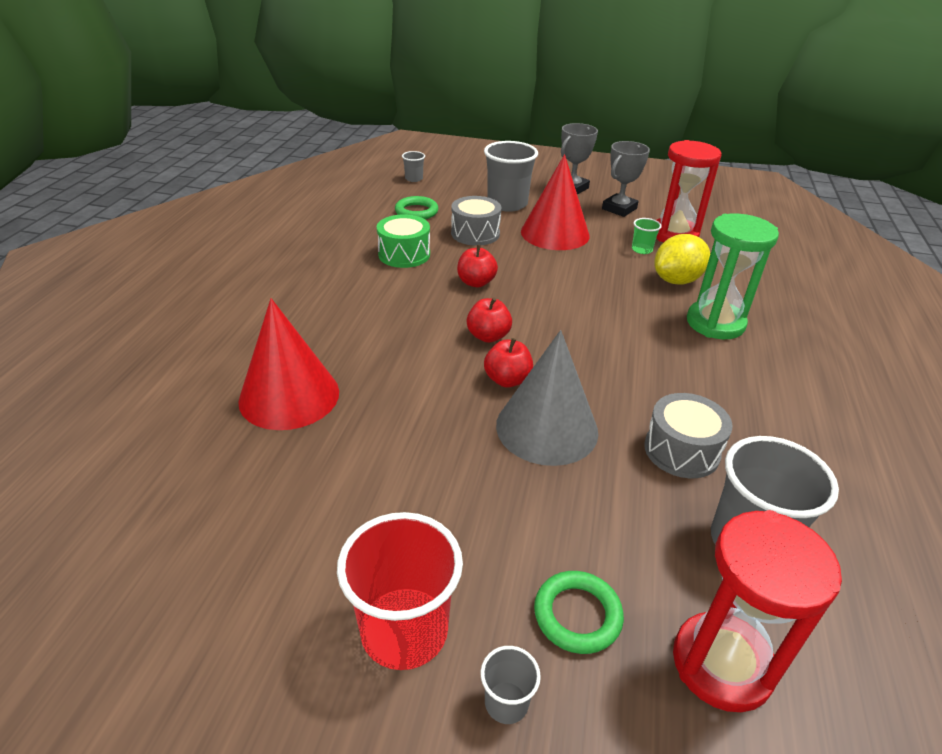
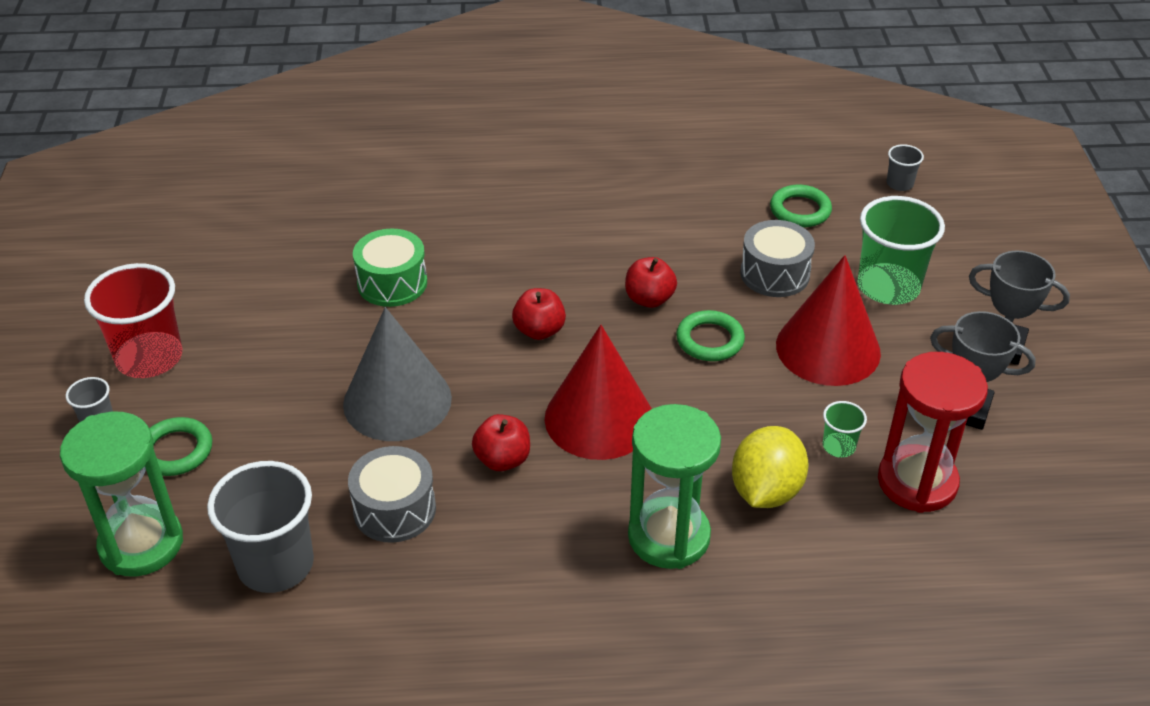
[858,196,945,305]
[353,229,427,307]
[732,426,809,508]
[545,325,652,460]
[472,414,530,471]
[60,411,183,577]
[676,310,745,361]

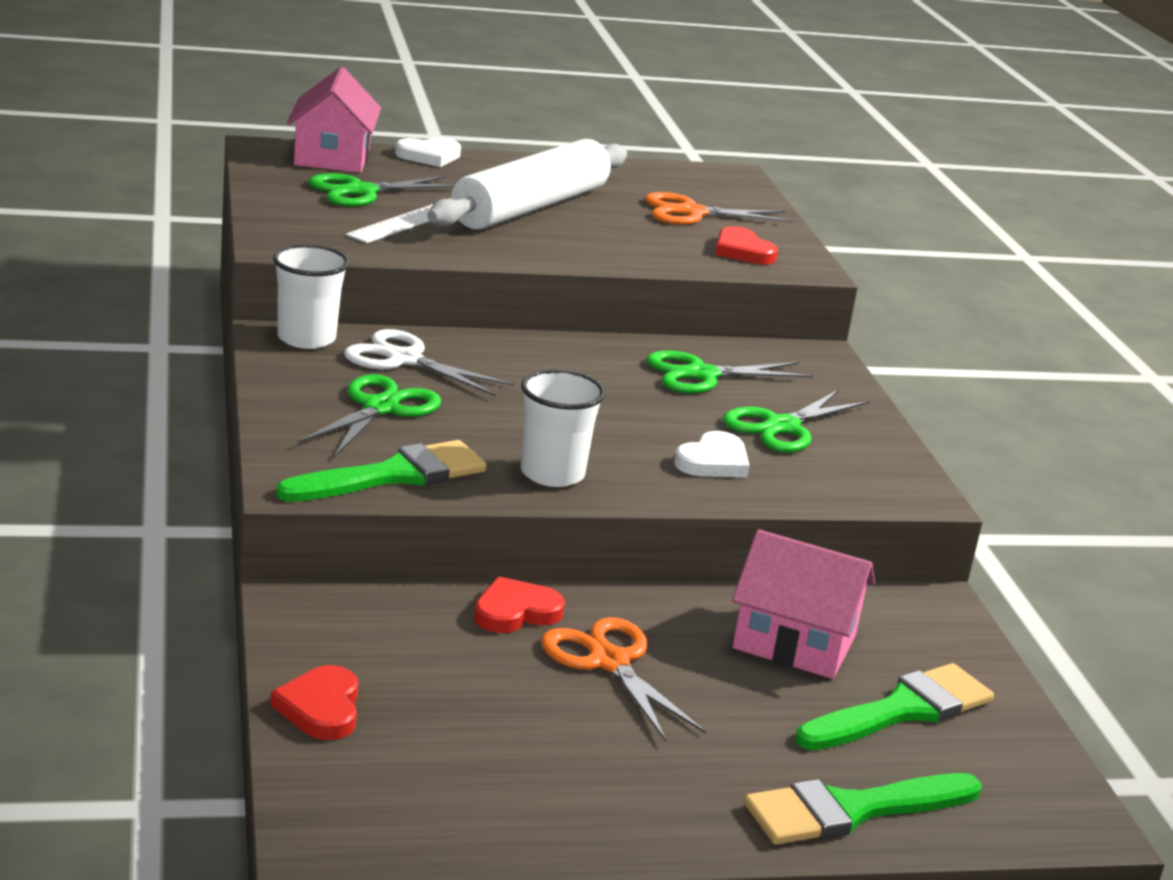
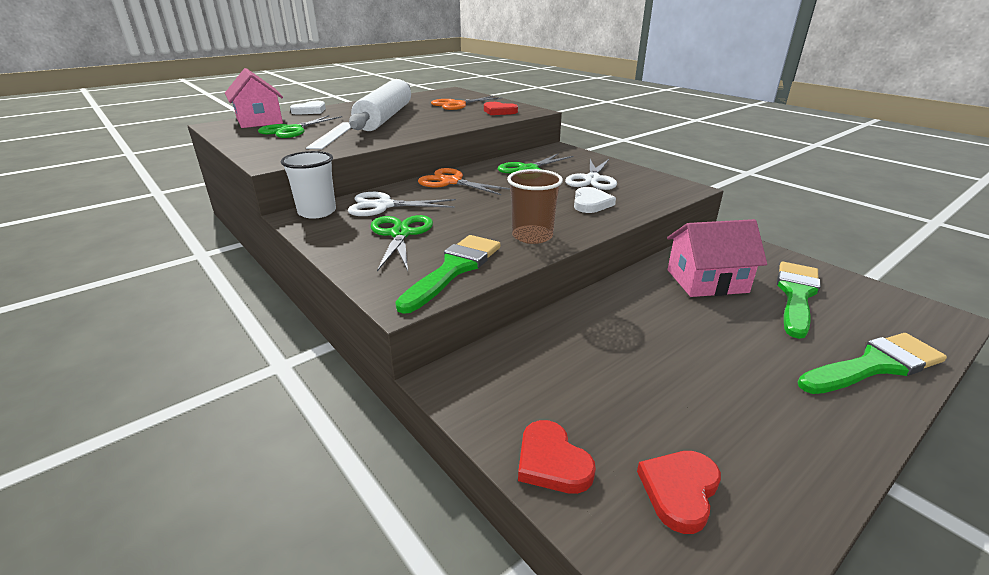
[507,169,563,244]
[565,159,617,190]
[637,451,721,534]
[418,168,510,195]
[798,333,947,394]

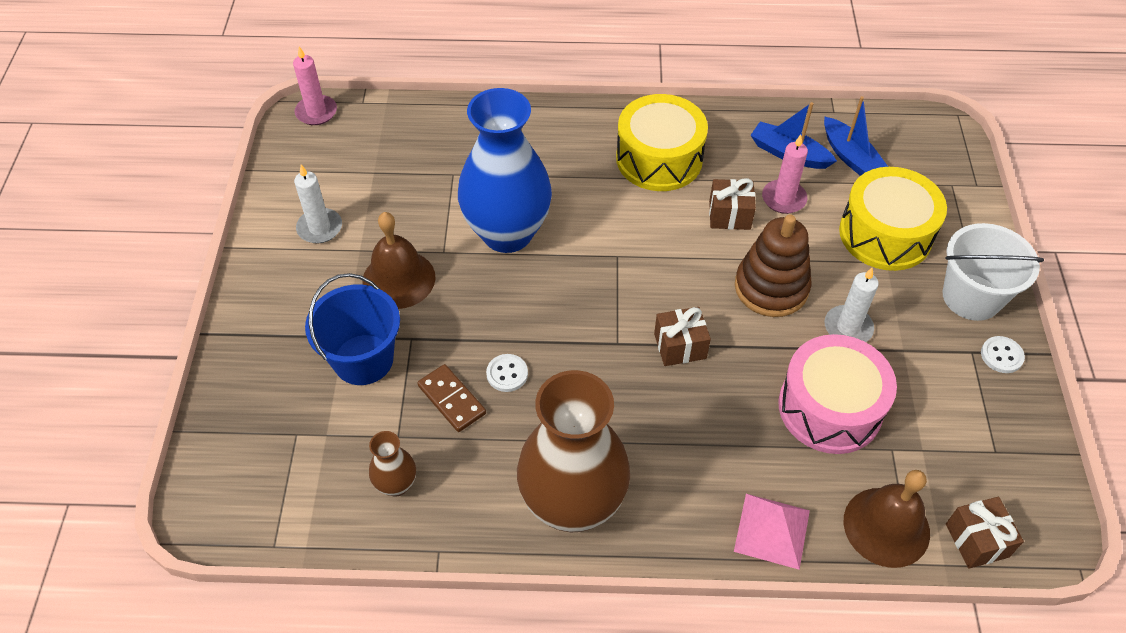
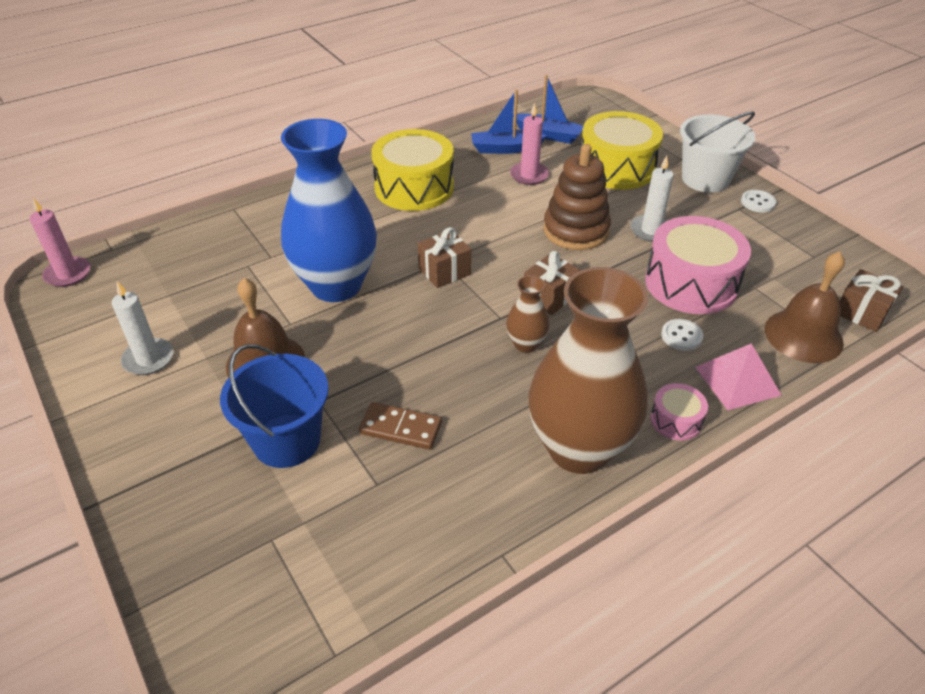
[418,227,471,288]
[661,319,703,351]
[506,275,550,353]
[651,383,708,441]

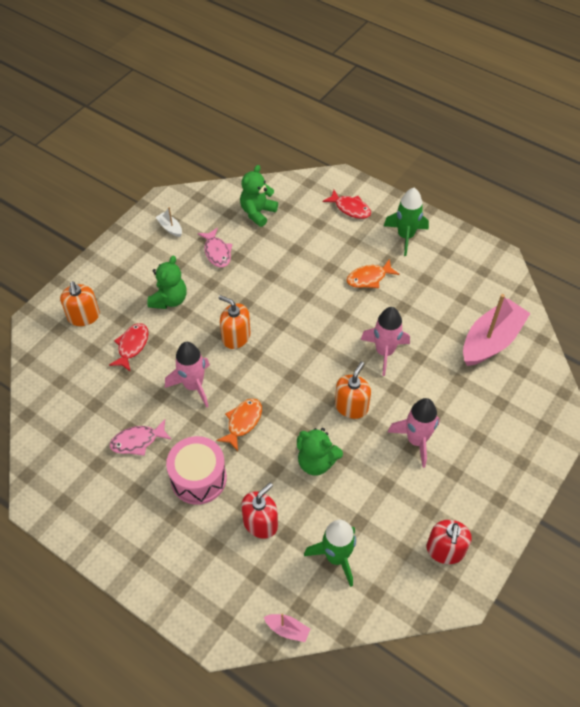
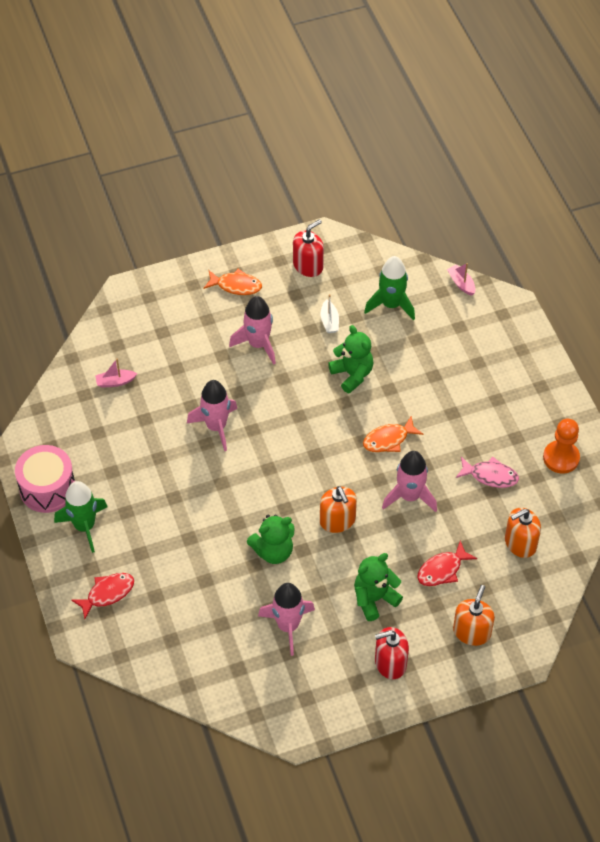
[247,514,294,564]
[71,573,134,619]
[321,294,339,333]
[258,583,315,656]
[203,269,262,295]
[95,358,137,388]
[505,508,541,558]
[15,445,75,513]
[375,627,409,679]
[543,419,580,473]

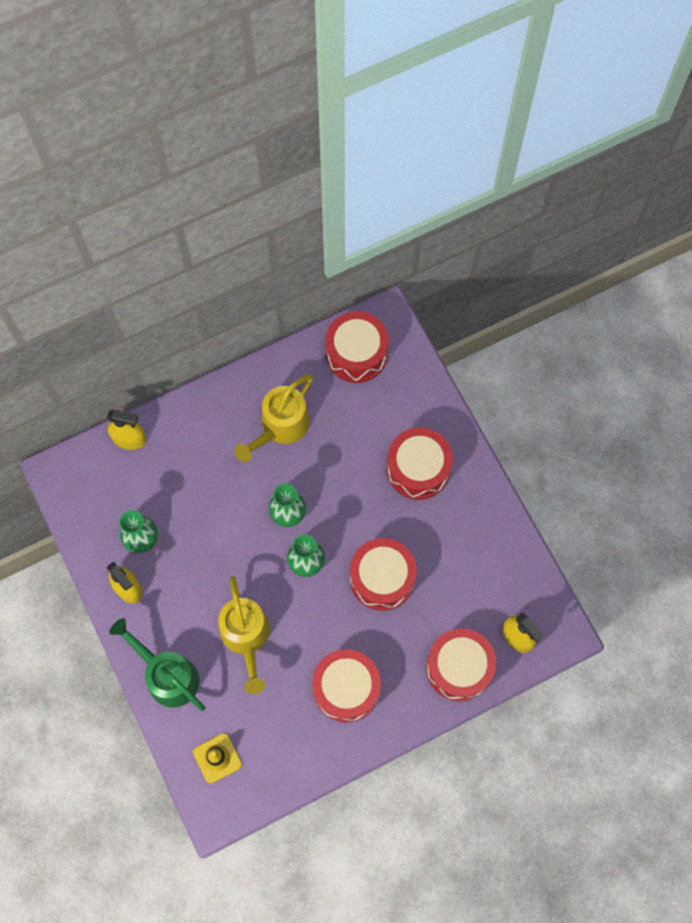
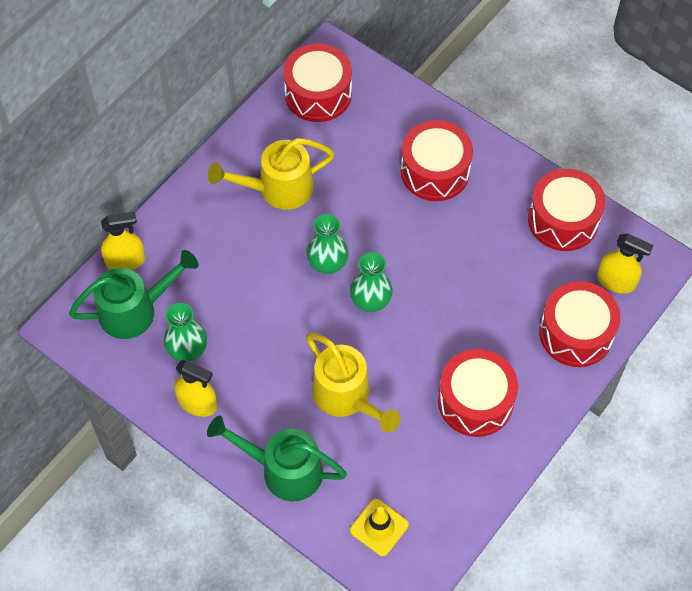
[208,138,335,210]
[528,169,605,251]
[69,250,198,339]

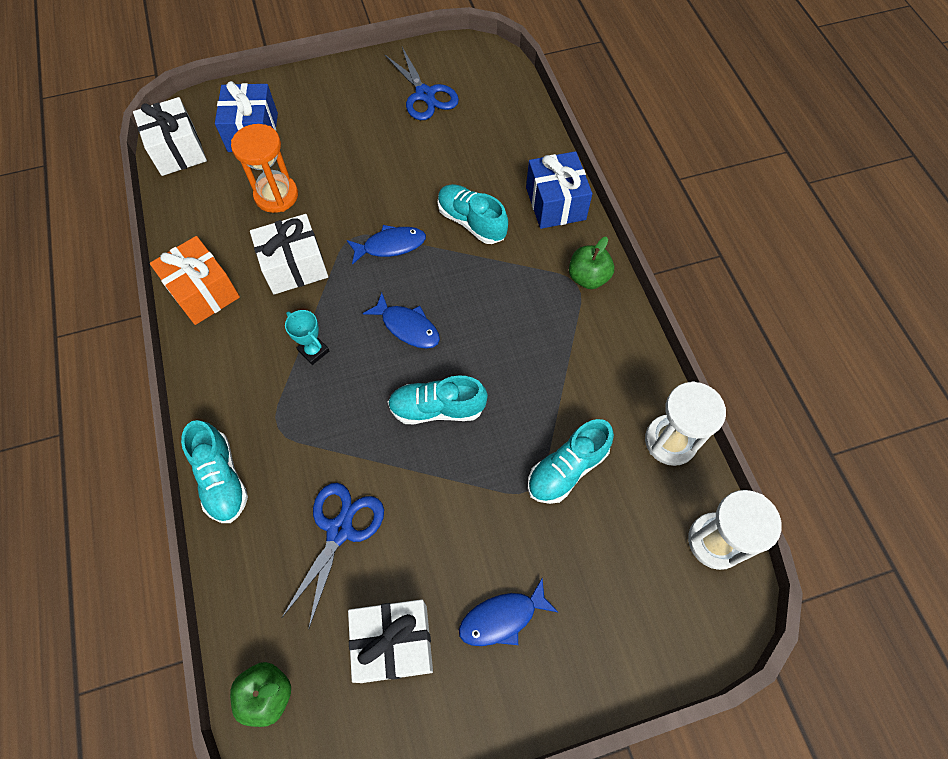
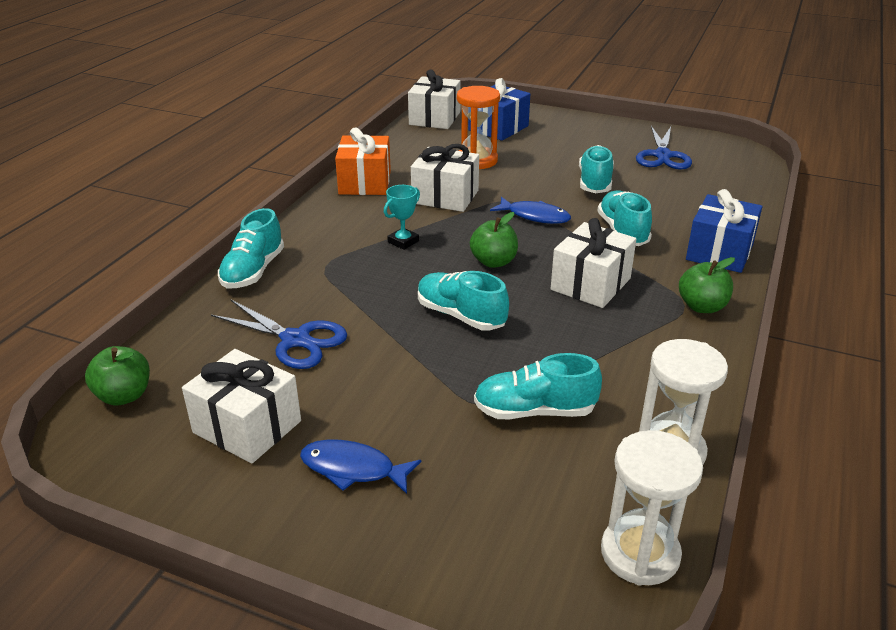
[470,212,518,268]
[384,185,420,250]
[211,299,347,369]
[579,145,614,193]
[551,218,636,308]

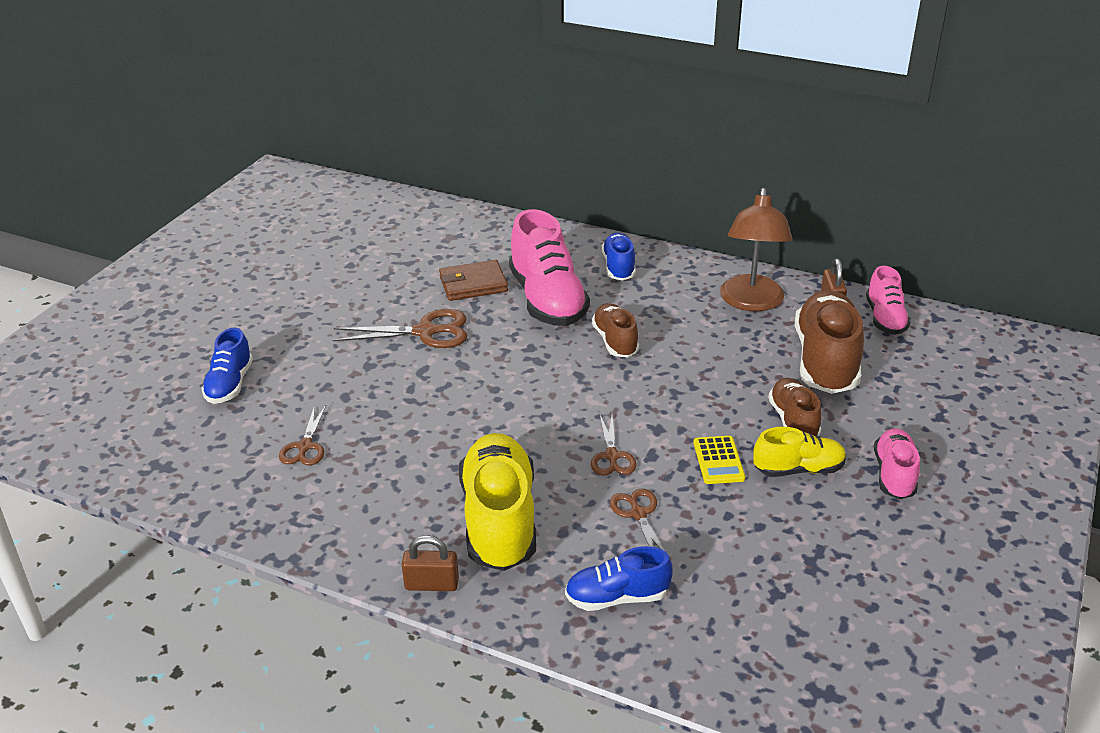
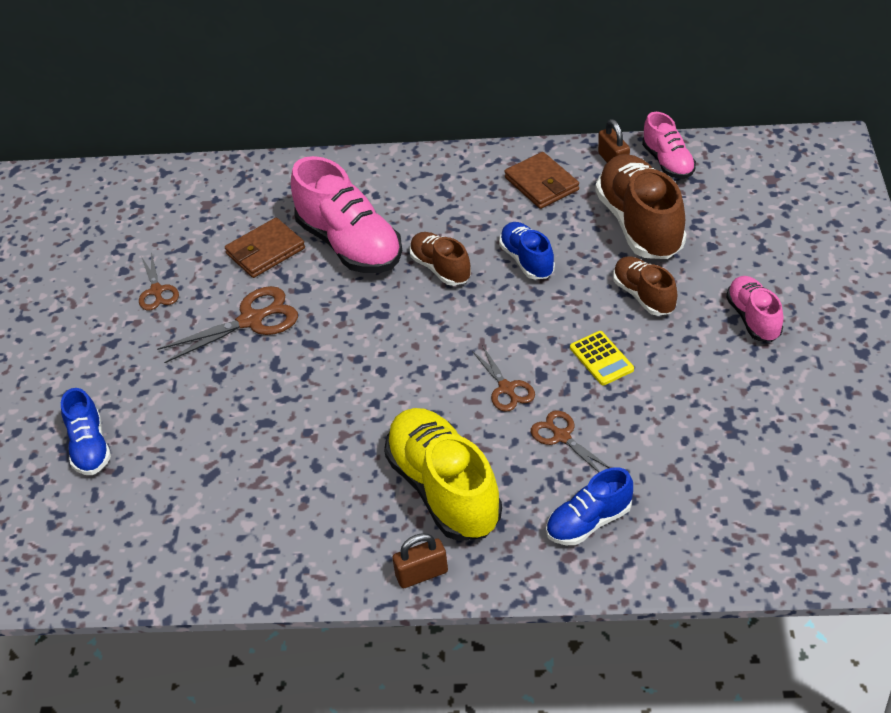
[504,152,579,209]
[499,222,555,279]
[139,252,179,310]
[753,427,846,477] (first image)

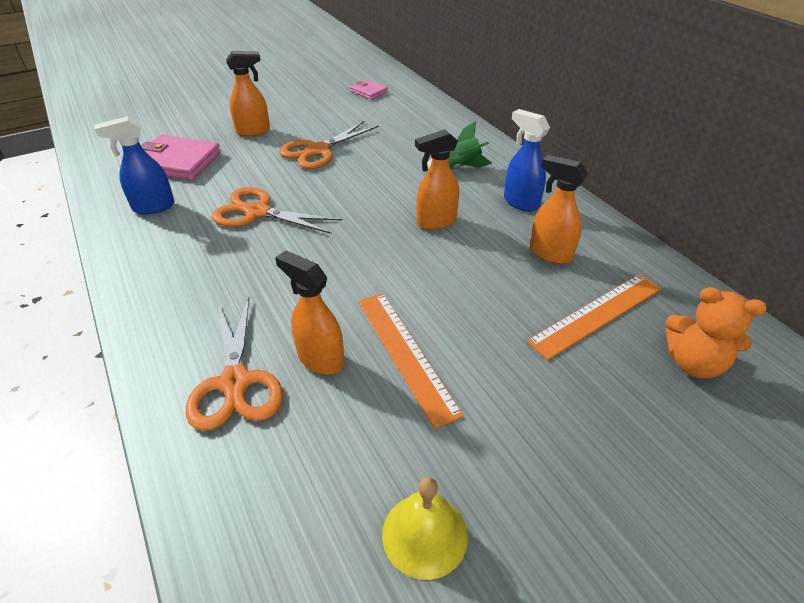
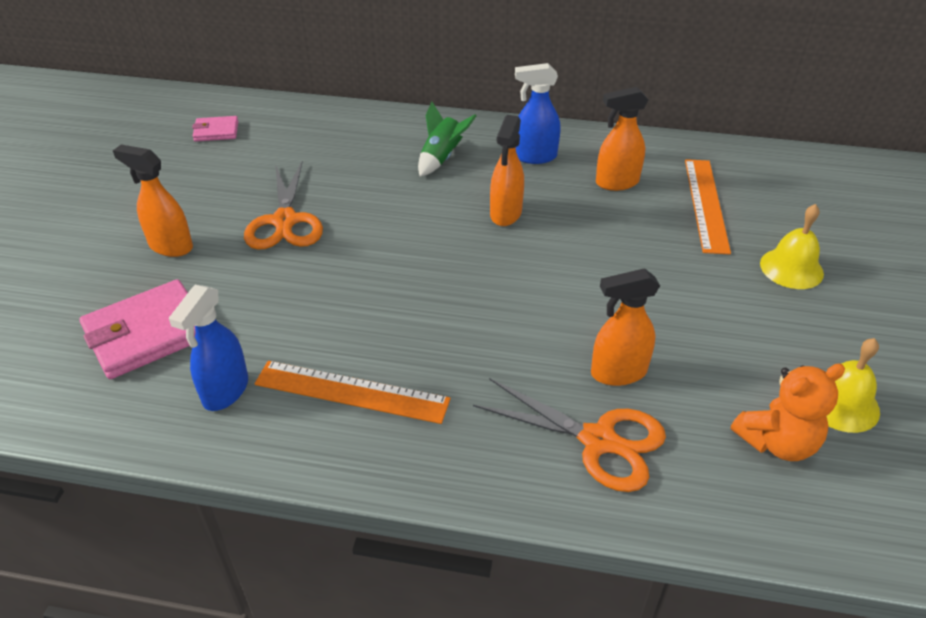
[113,144,193,257]
[211,187,342,234] (first image)
[731,363,845,461]
[255,361,451,424]
[760,204,824,289]

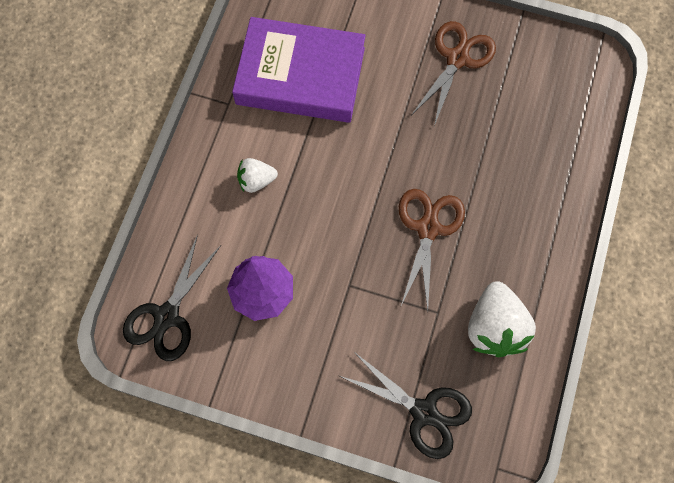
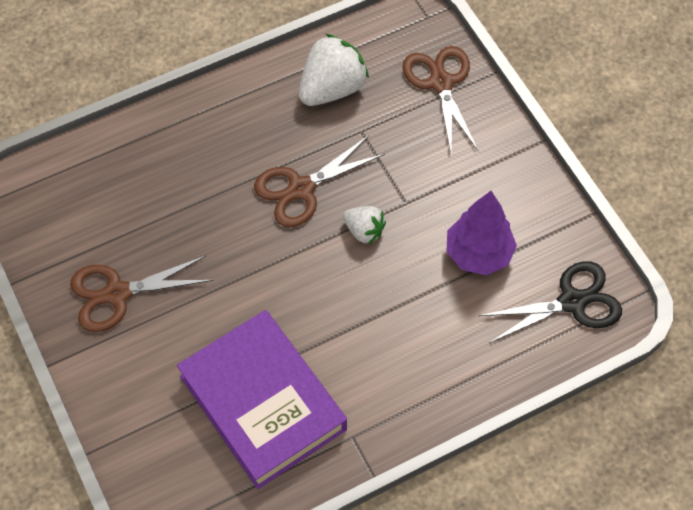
[343,206,386,245]
[403,46,478,152]

